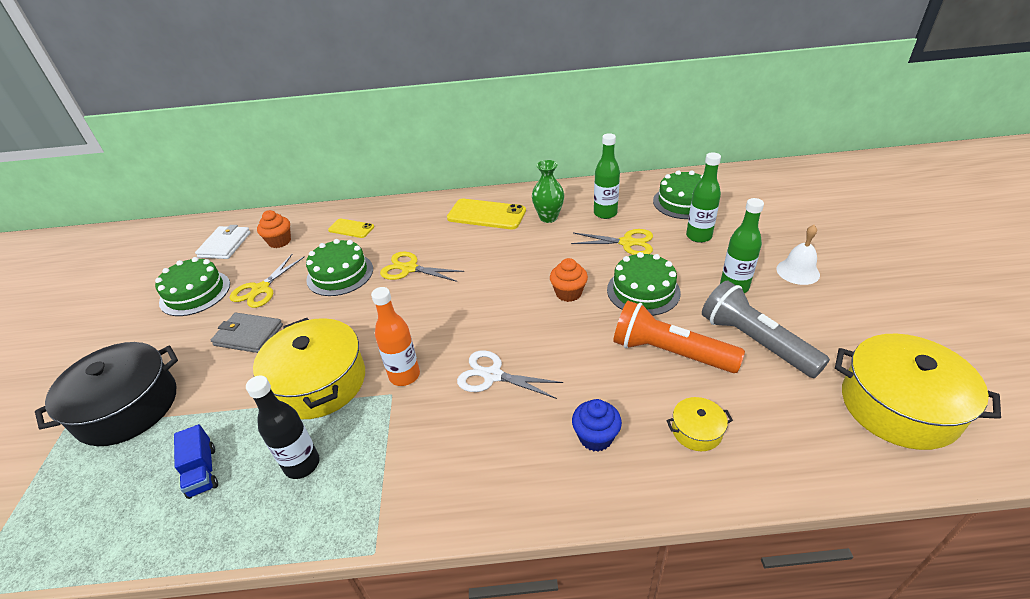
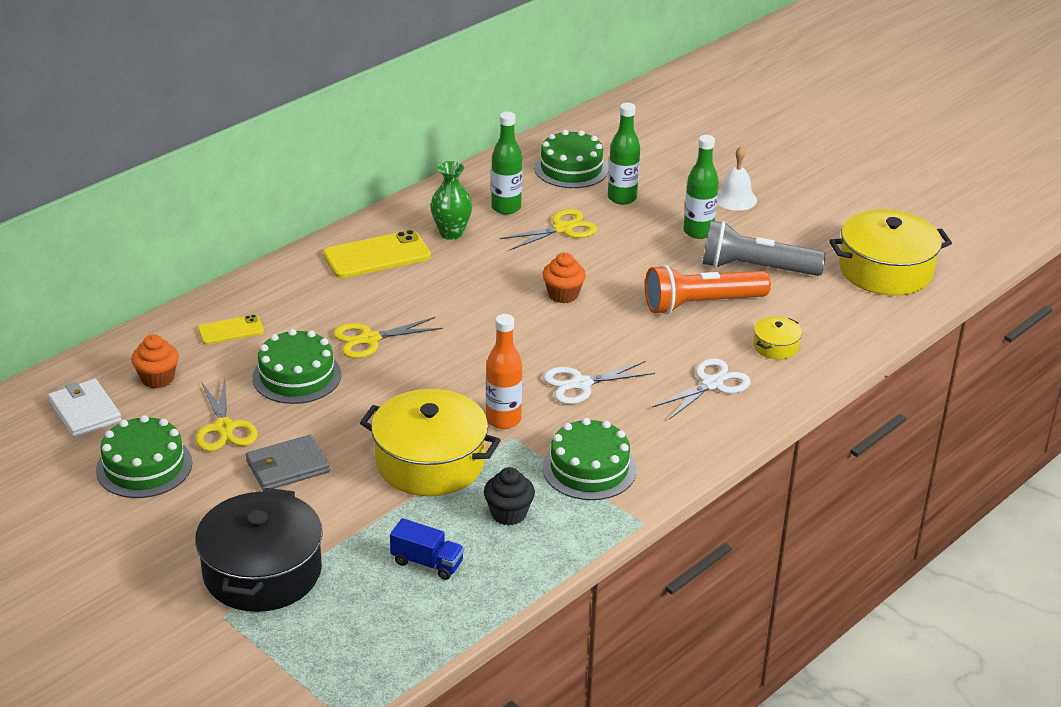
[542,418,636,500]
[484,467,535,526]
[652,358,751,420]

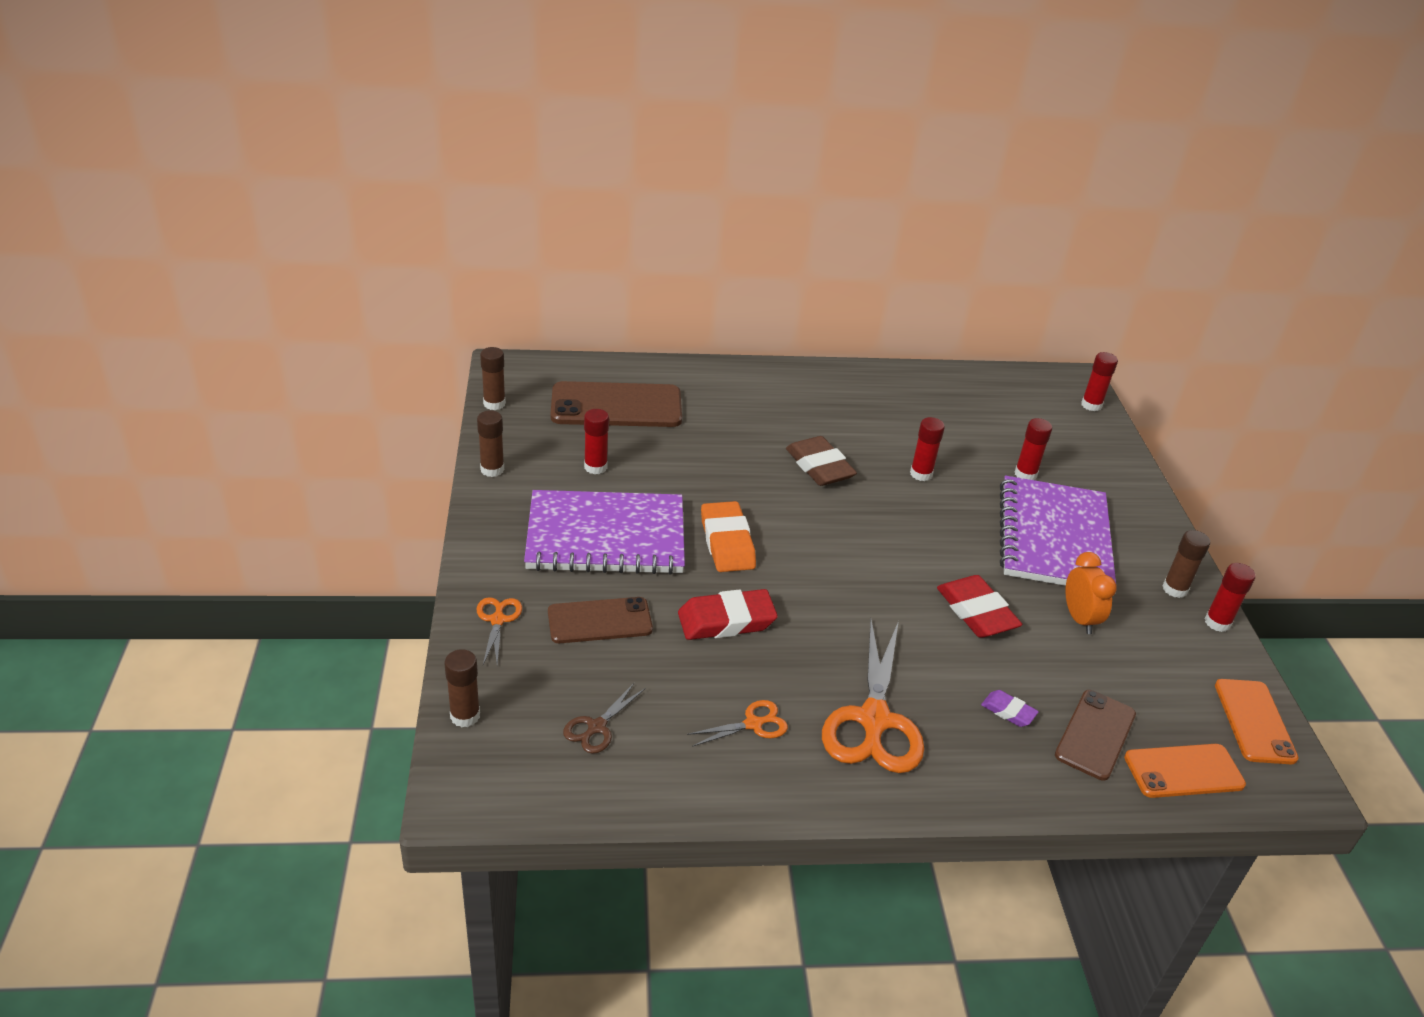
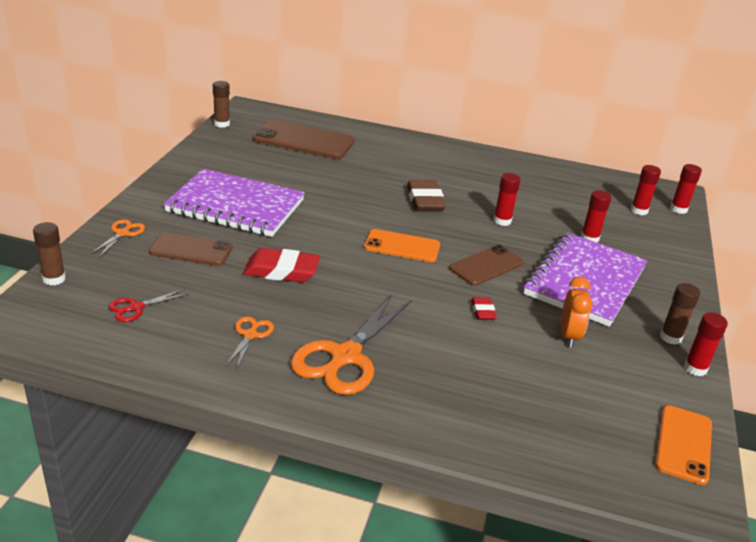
[631,165,661,215]
[477,410,504,477] (first image)
[701,501,756,572] (first image)
[471,297,497,320]
[109,289,188,322]
[981,690,1039,727] (first image)
[449,245,524,286]
[225,316,274,371]
[364,229,440,262]

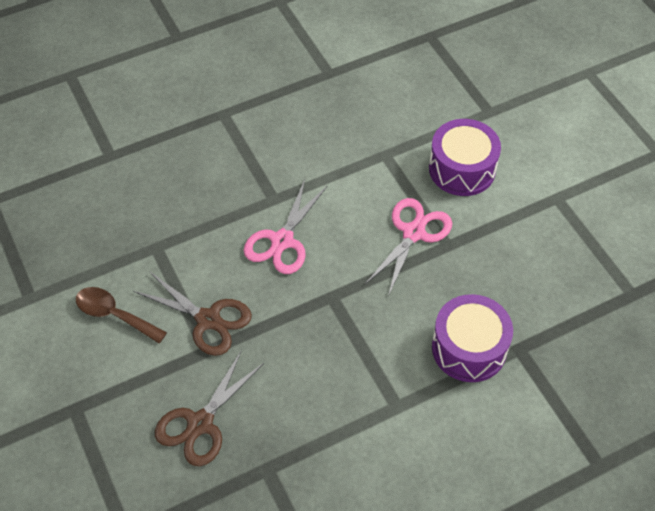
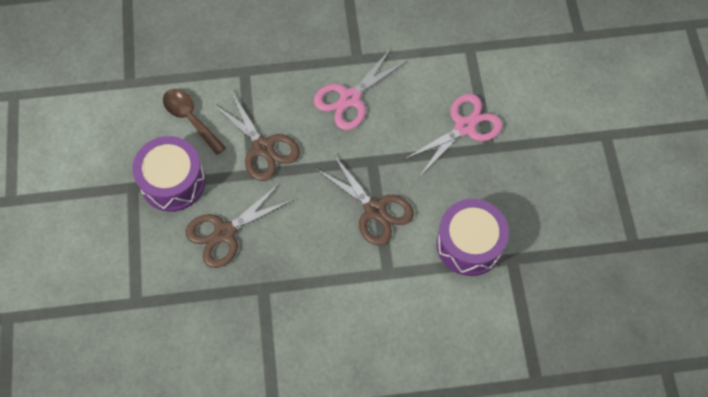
[132,136,206,212]
[315,154,414,246]

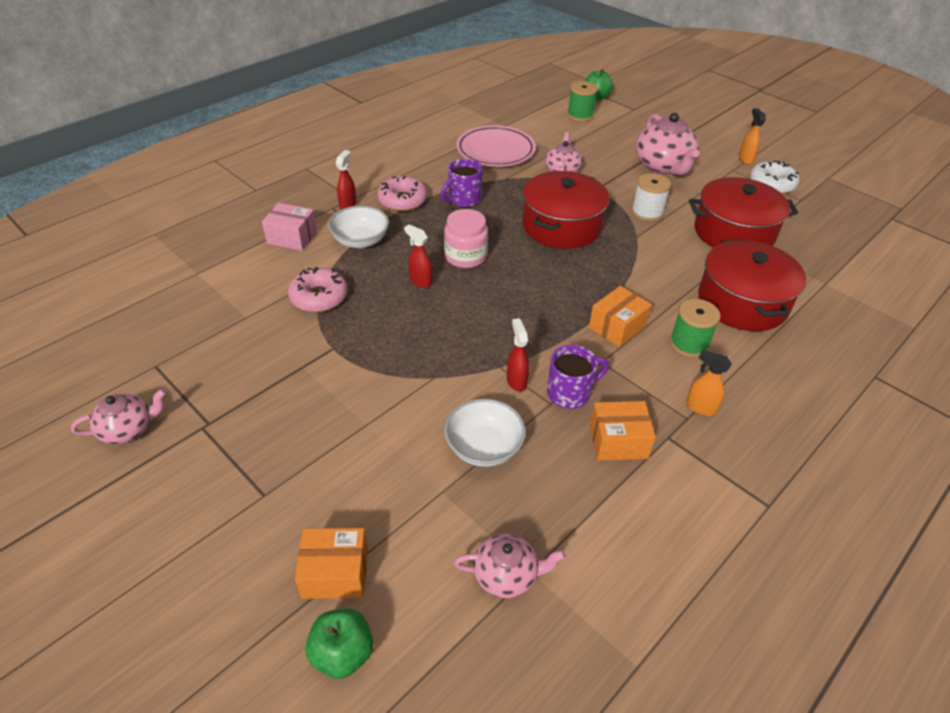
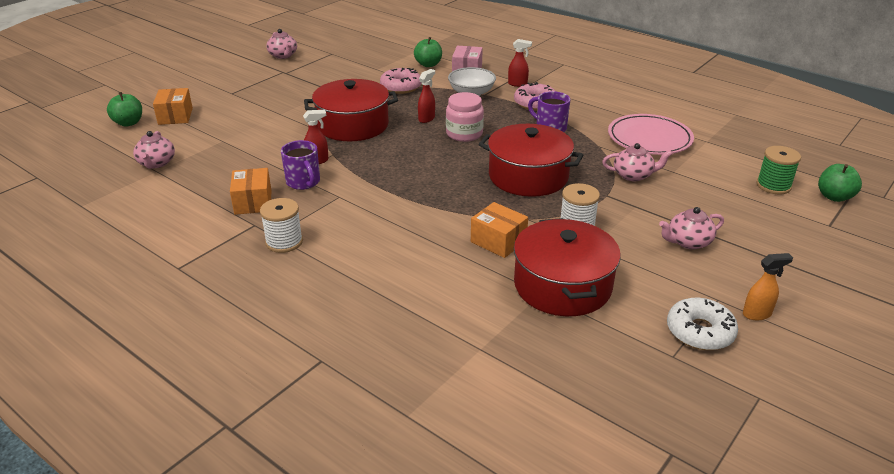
[659,207,724,249]
[304,79,398,141]
[471,202,528,258]
[670,299,721,357] (first image)
[260,198,303,253]
[444,399,526,467] (first image)
[414,37,442,67]

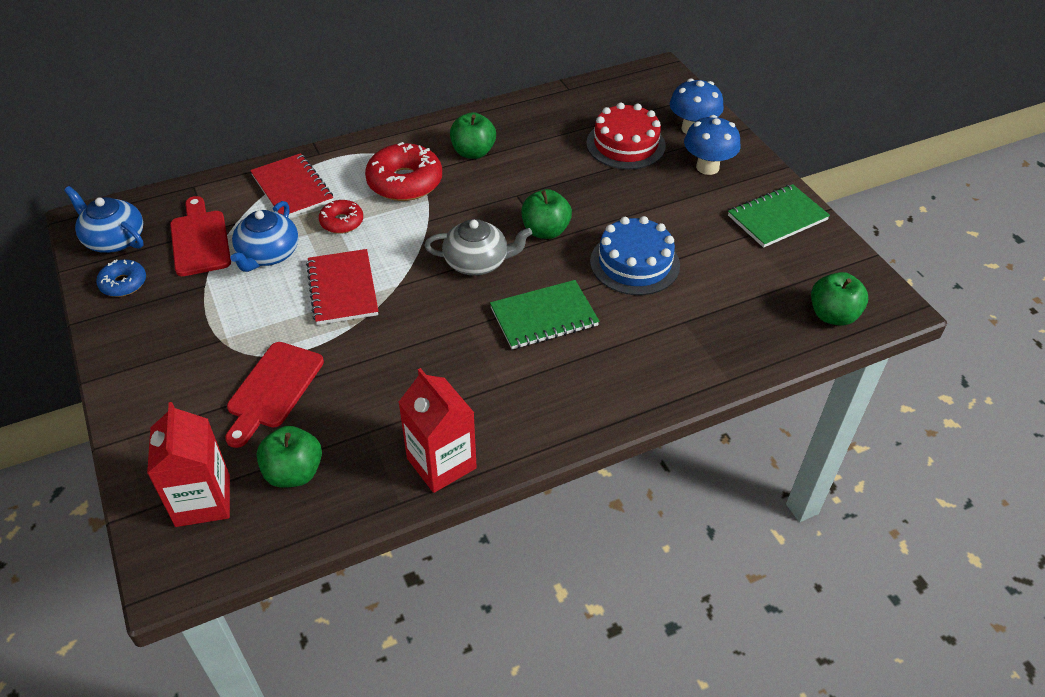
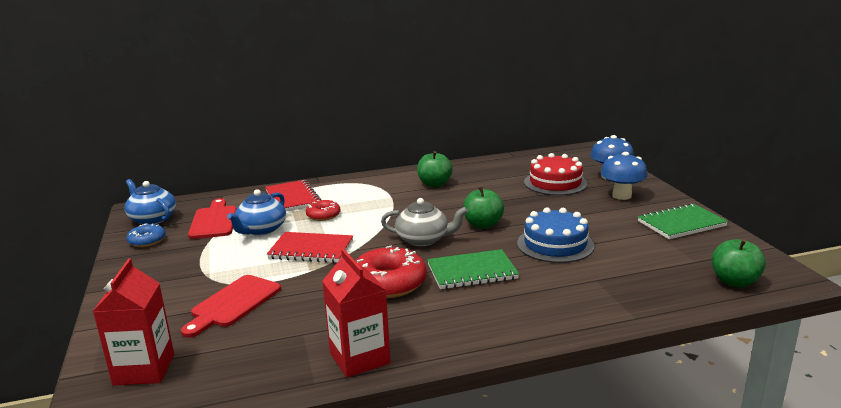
[355,246,427,298]
[267,232,353,263]
[257,426,322,488] (first image)

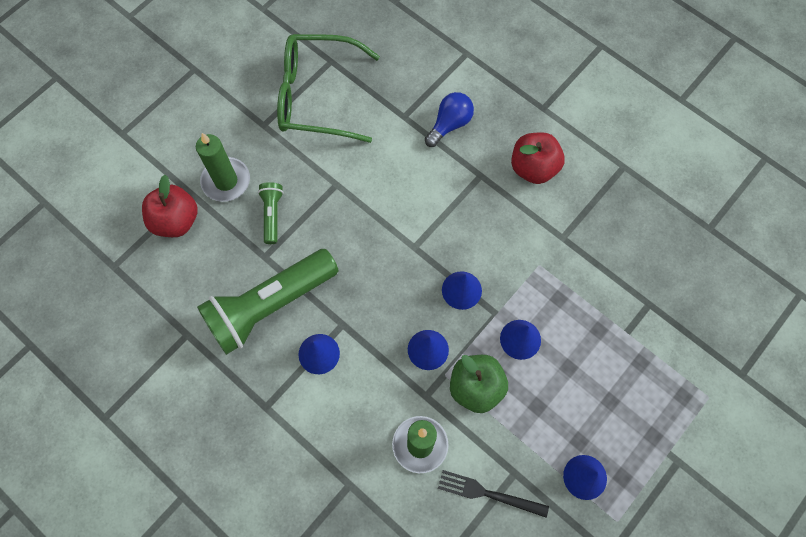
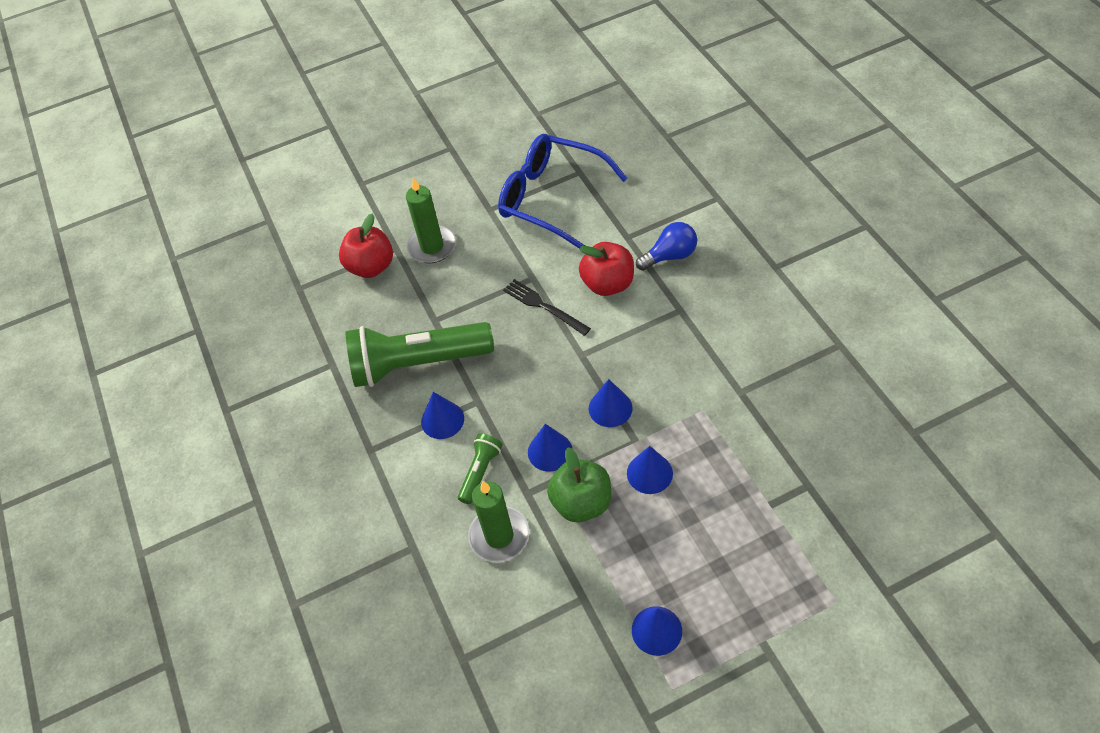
[498,134,628,248]
[579,242,634,296]
[458,434,502,504]
[503,279,591,336]

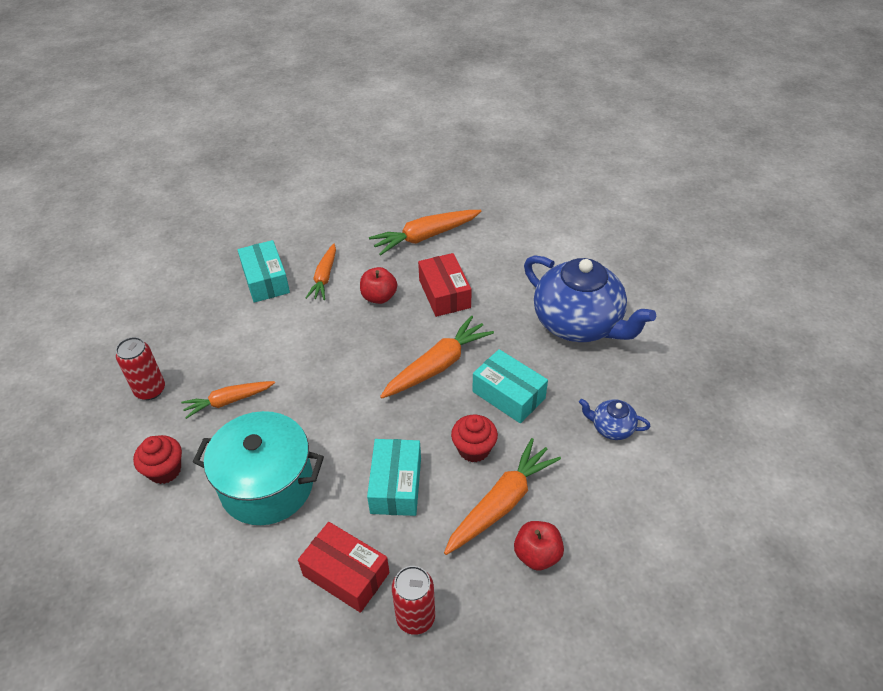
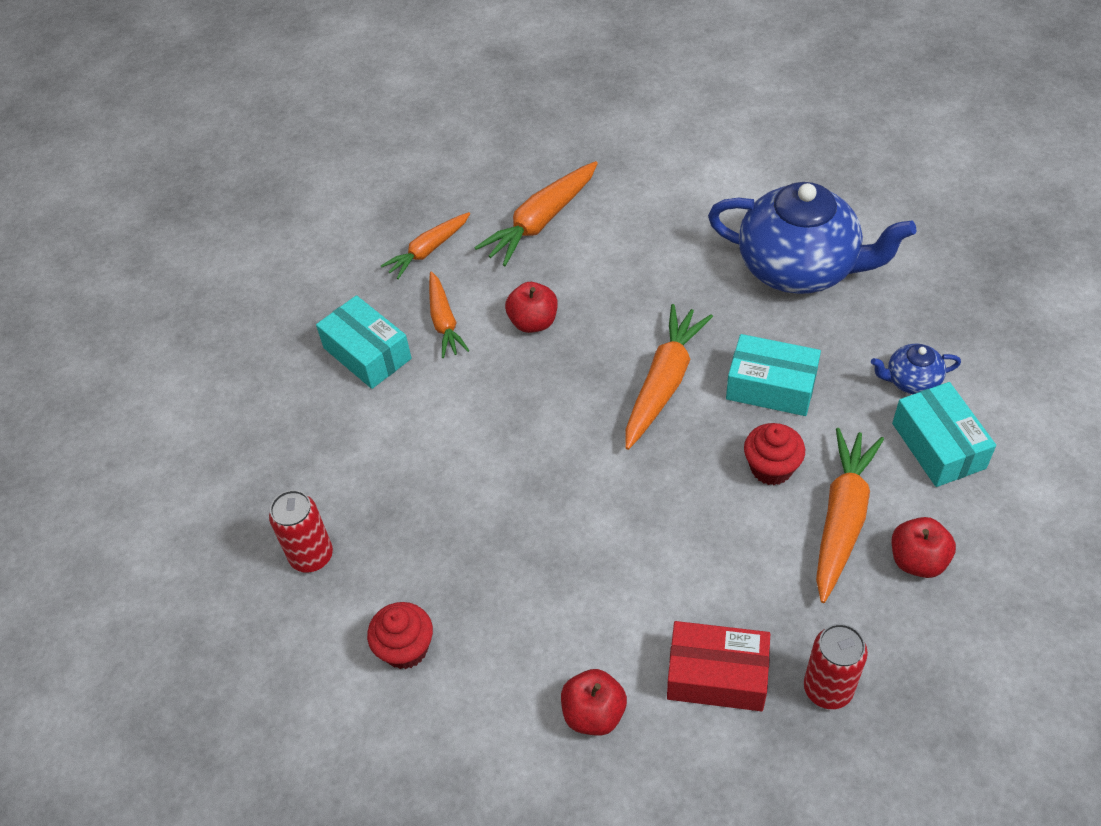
[418,253,472,317] (first image)
[381,212,470,279]
[193,411,324,525] (first image)
[892,382,996,487]
[561,669,627,736]

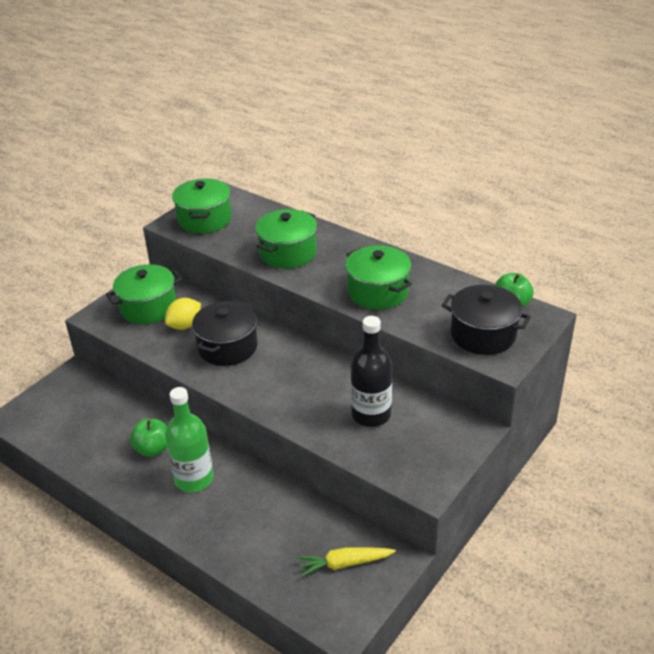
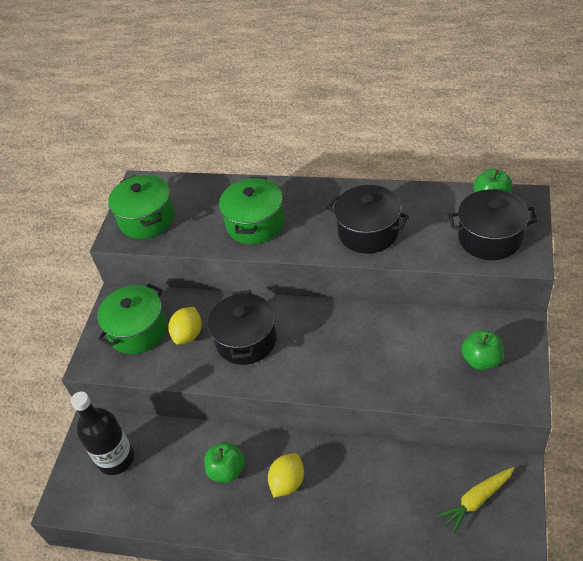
[327,185,409,254]
[71,391,134,475]
[268,453,304,498]
[461,330,504,370]

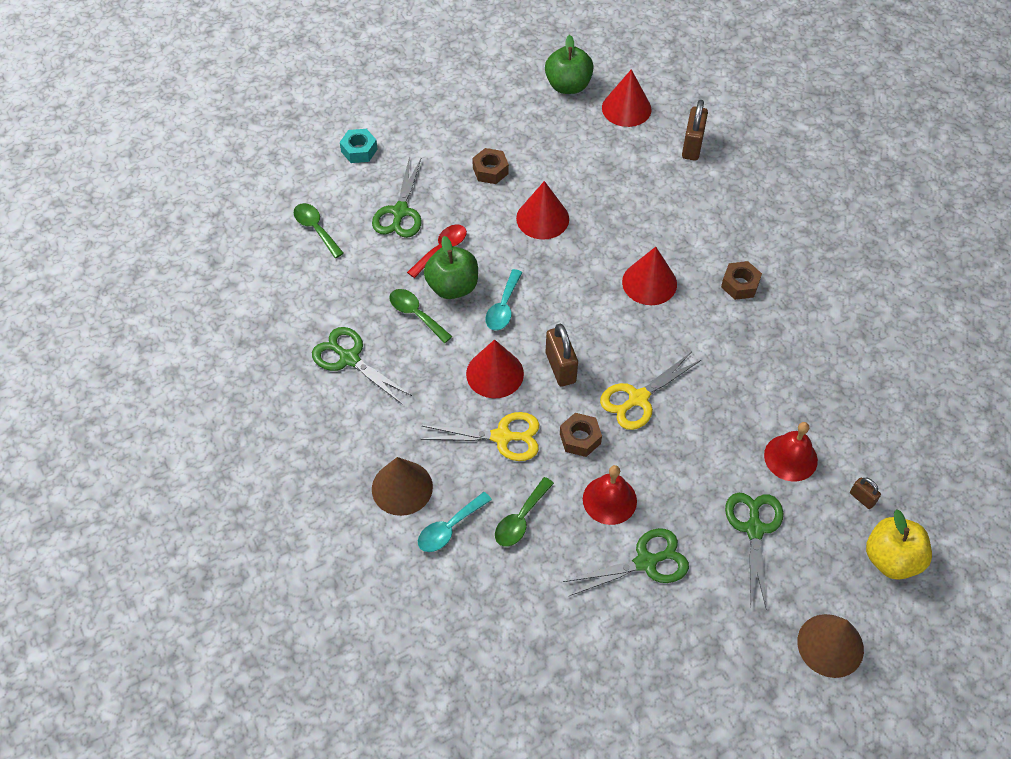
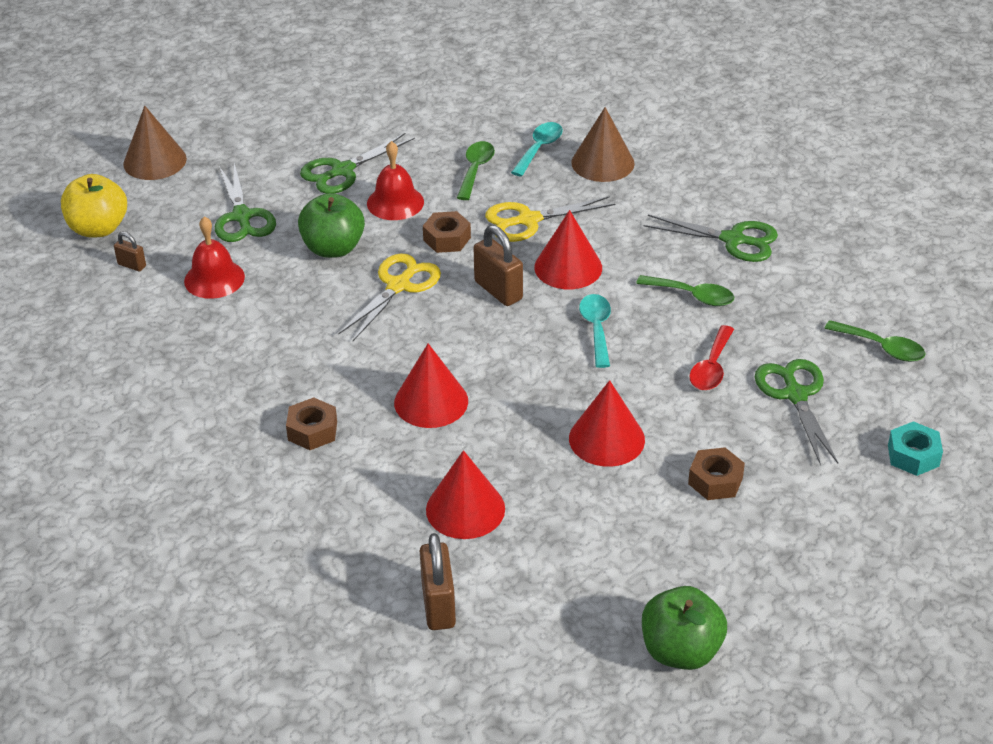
[426,450,505,539]
[298,193,365,258]

